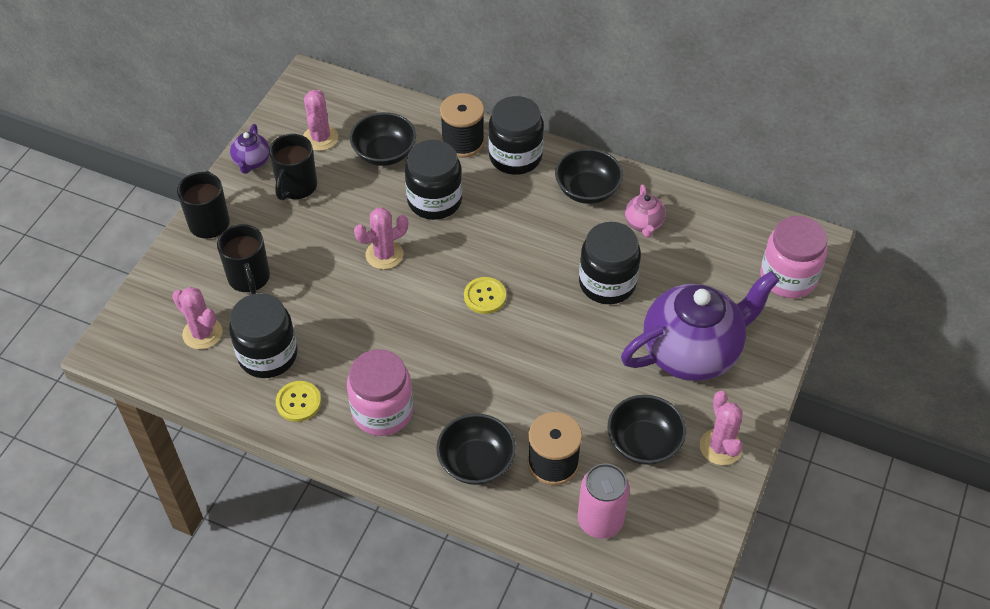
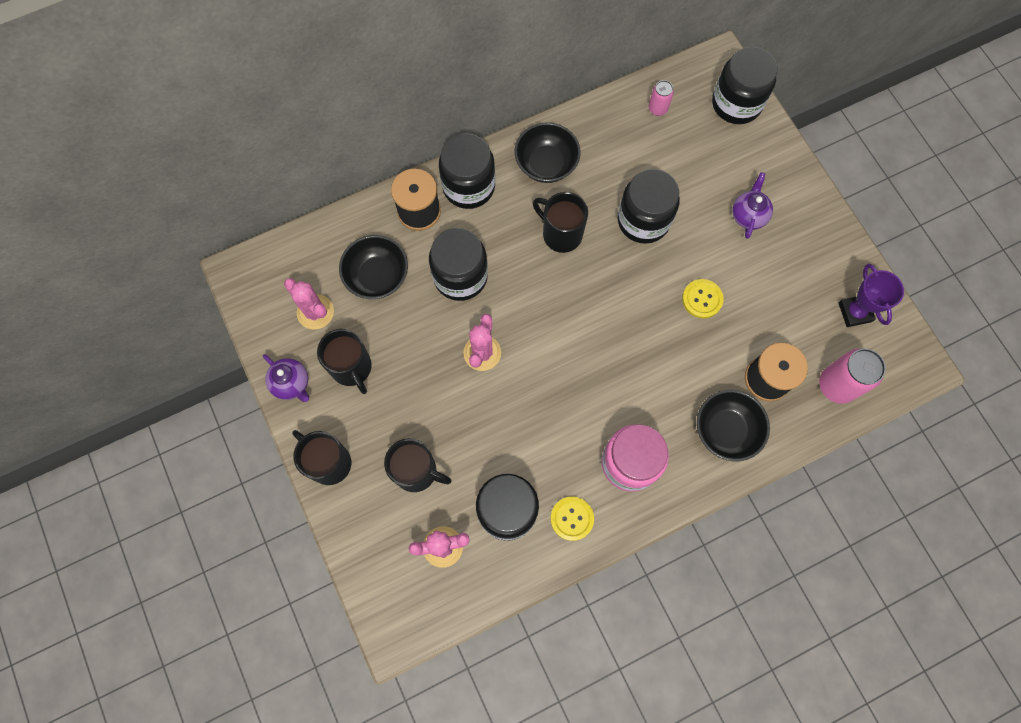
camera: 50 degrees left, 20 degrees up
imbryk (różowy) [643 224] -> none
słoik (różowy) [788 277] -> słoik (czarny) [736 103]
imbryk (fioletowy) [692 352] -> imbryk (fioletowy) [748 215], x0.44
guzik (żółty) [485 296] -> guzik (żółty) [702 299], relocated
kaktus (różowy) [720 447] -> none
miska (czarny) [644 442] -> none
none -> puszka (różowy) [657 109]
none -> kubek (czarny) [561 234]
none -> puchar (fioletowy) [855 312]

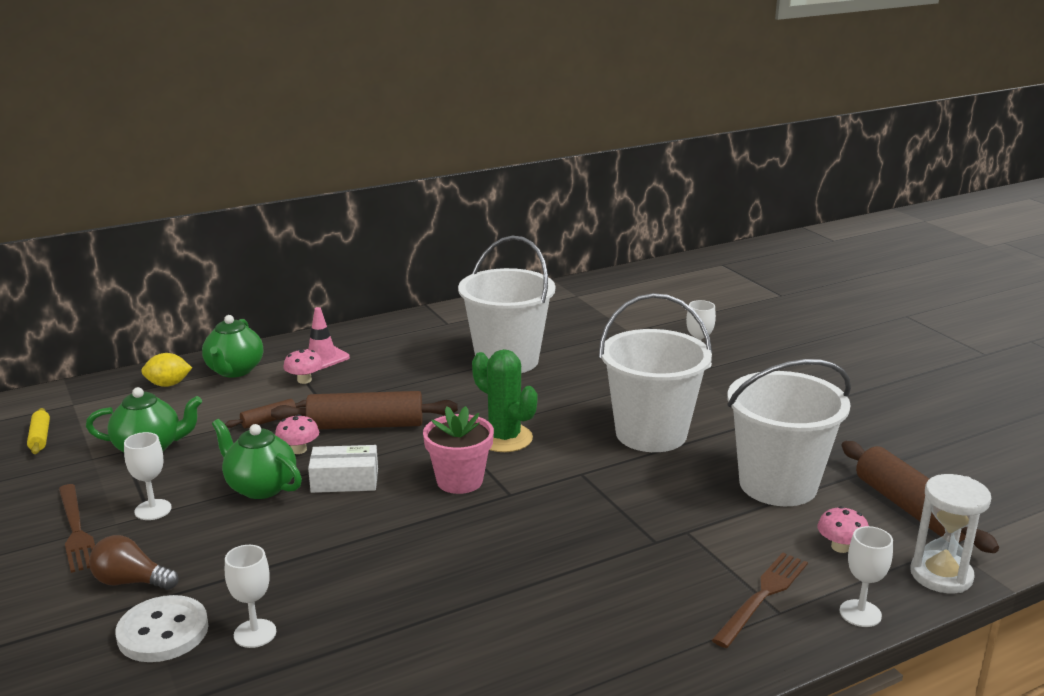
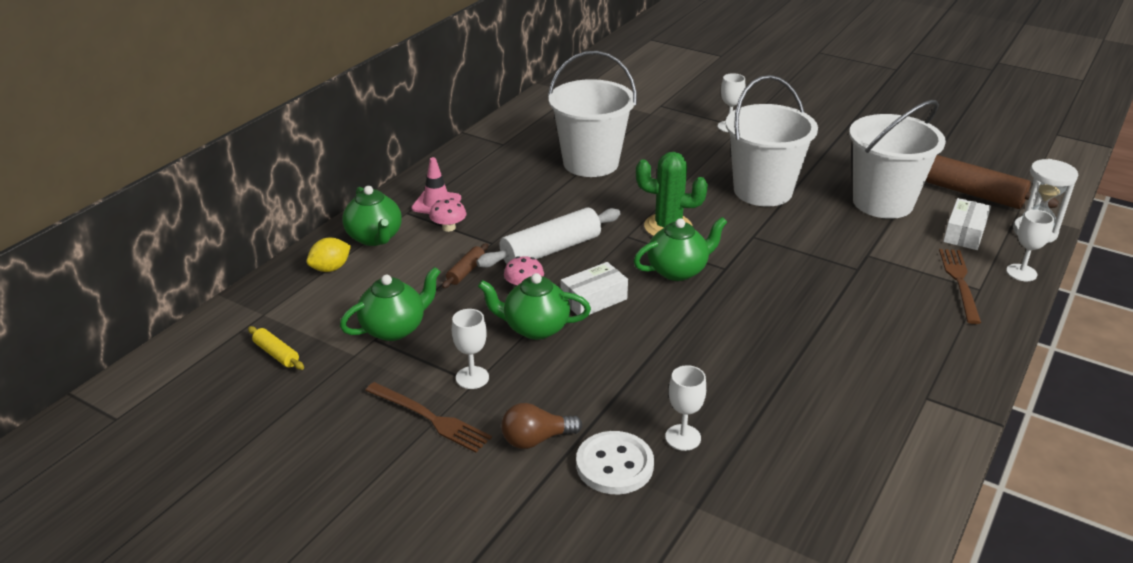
camera: 30 degrees left, 10 degrees up
wałek do ciasta (brązowy) [366 425] -> wałek do ciasta (biały) [551 250]
doniczka (różowy) [459 481] -> imbryk (zielony) [678 270]
grzyb (różowy) [840 547] -> pudełko (biały) [964 233]

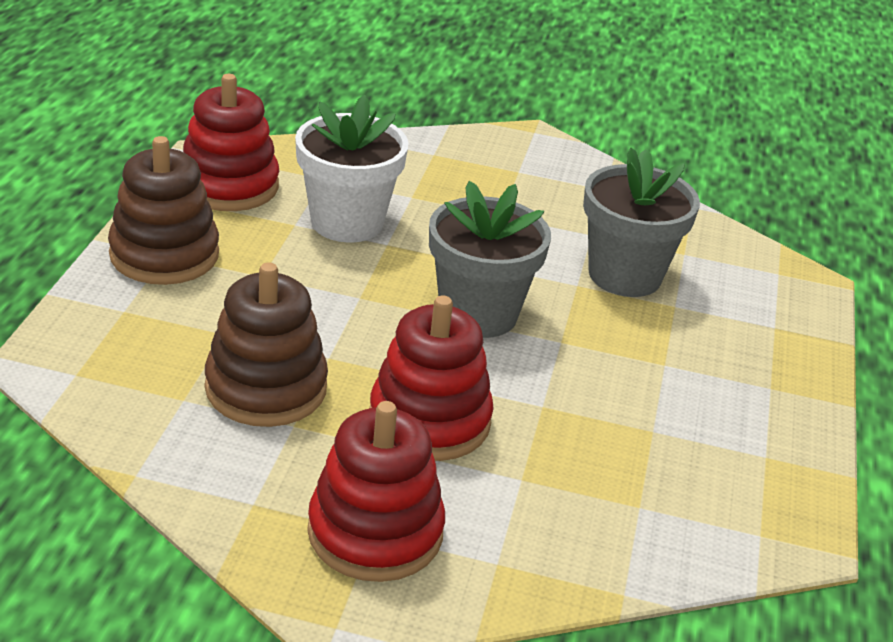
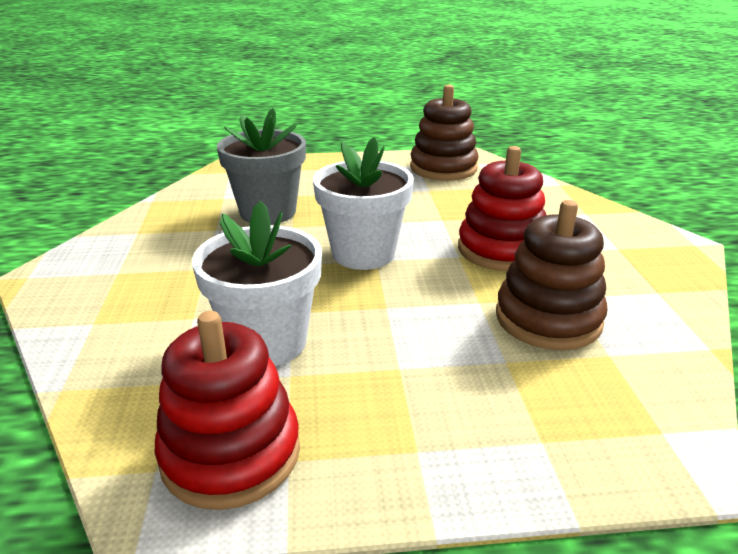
camera: 105 degrees left, 5 degrees down
zabawka nakładanka (brązowy) [164 254] -> zabawka nakładanka (brązowy) [443 168], relocated
doniczka (szary) [478 314] -> doniczka (biały) [363 253]
zabawka nakładanka (czerwony) [375 532] -> none

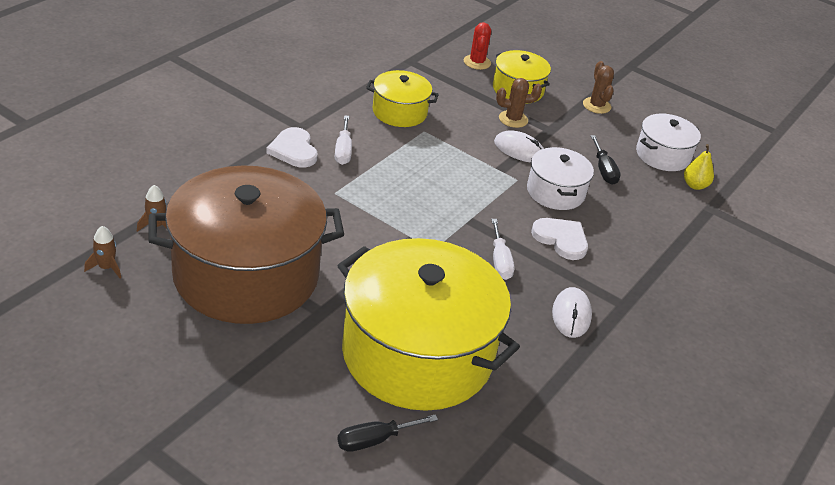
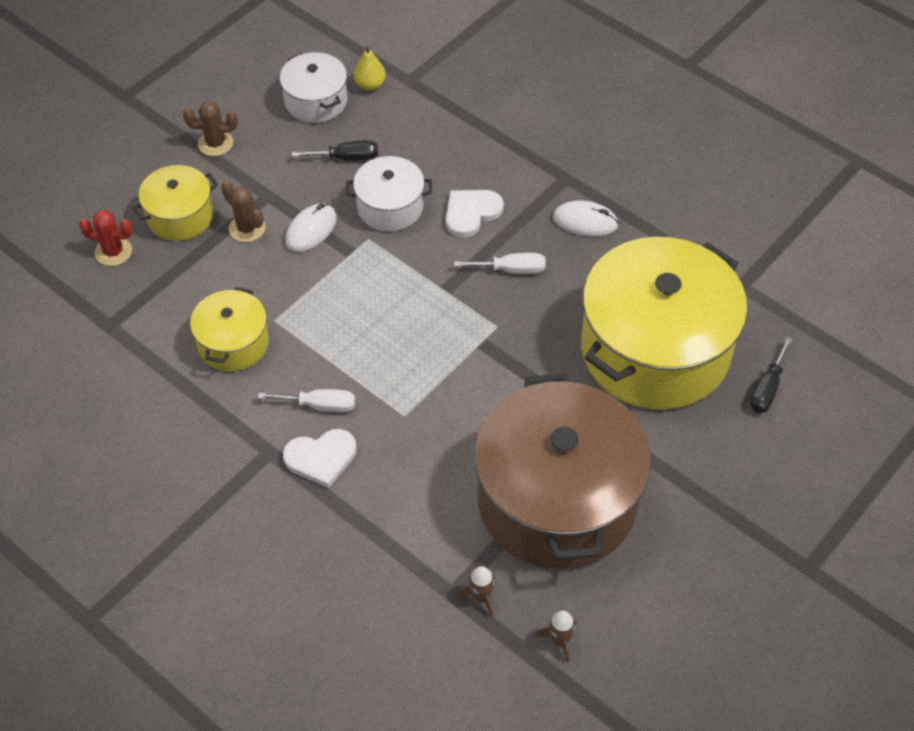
camera: 80 degrees left, 15 degrees up
kaktus (brązowy) [513 119] -> kaktus (brązowy) [247 228], 45 degrees counterclockwise
śrubokręt (czarny) [374 440] -> śrubokręt (czarny) [767 388], 45 degrees clockwise

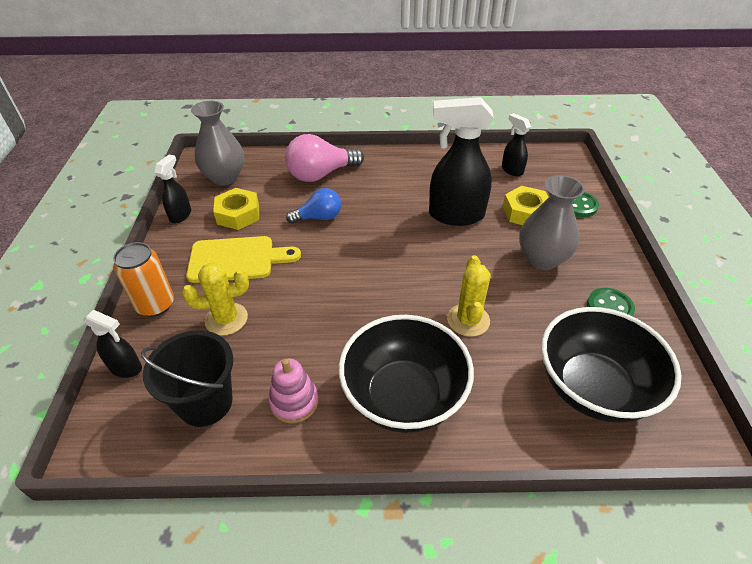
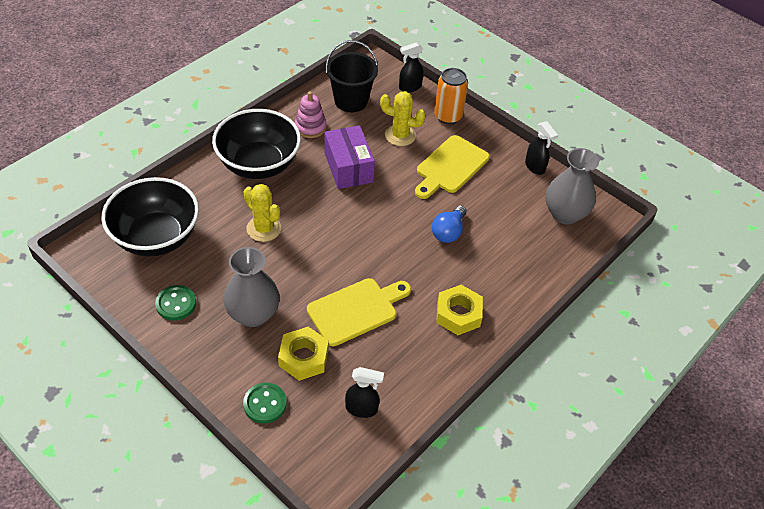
camera: 130 degrees right, 5 degrees up
spryskiwacz (czarny) [455 215] -> deska do krojenia (żółty) [356 310]
żarówka (różowy) [321 174] -> none
nakrętka (żółty) [238 214] -> nakrętka (żółty) [458 314], relocated
kaktus (żółty) [226 319] -> kaktus (żółty) [400 135], 75 degrees clockwise
none -> pudełko (fioletowy) [348 167]

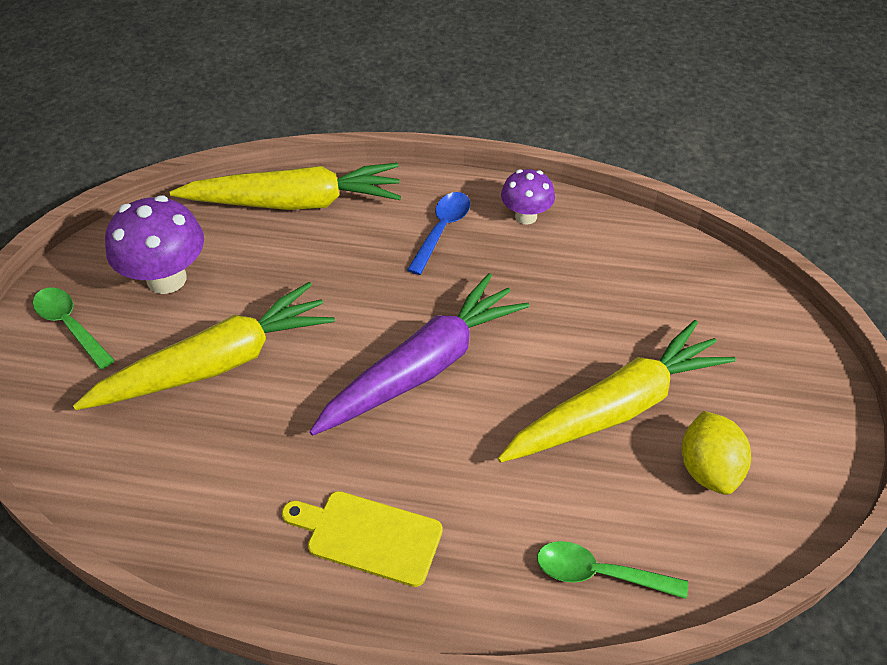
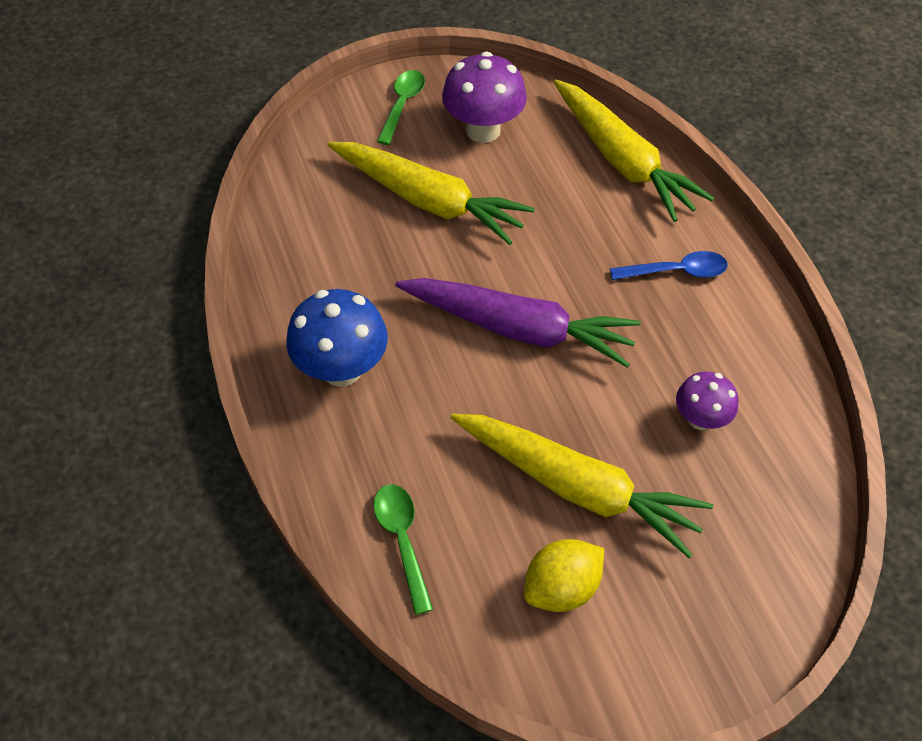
camera: 60 degrees right, 5 degrees up
grzyb (fioletowy) [526 216] -> grzyb (fioletowy) [700 419], relocated
deska do krojenia (żółty) [368 536] -> grzyb (niebieski) [342 369]

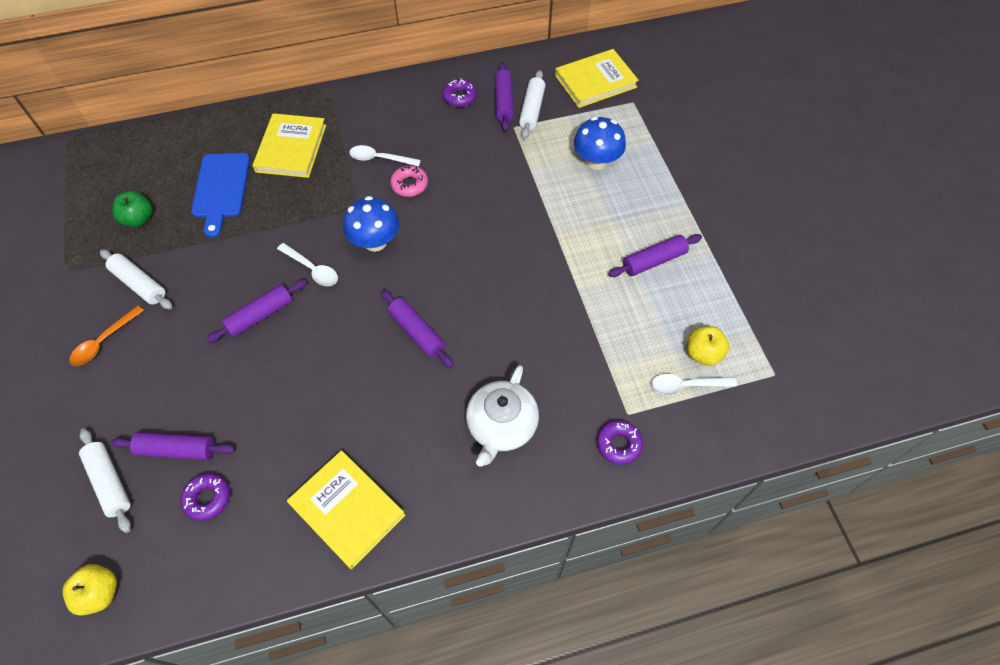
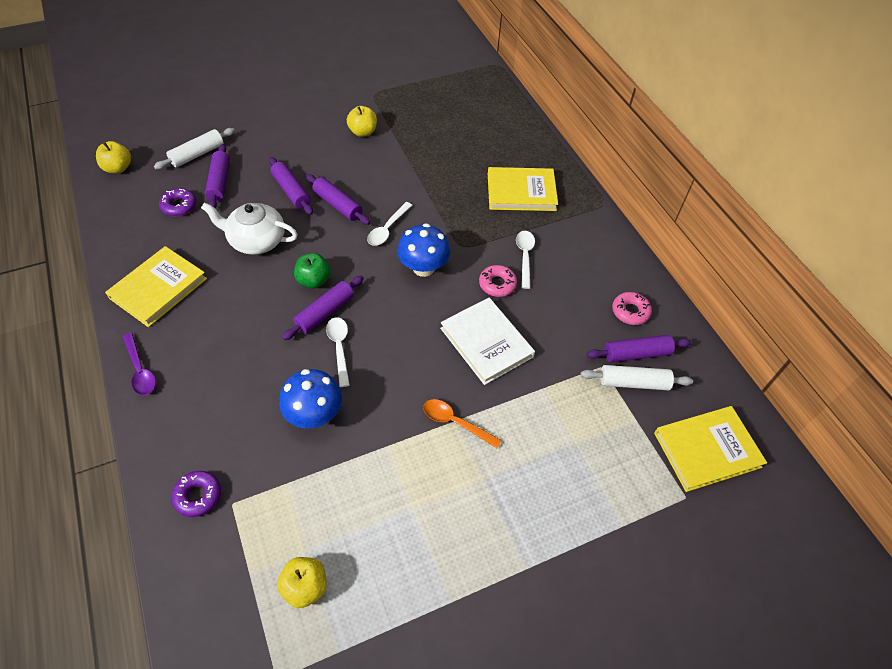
camera: 80 degrees right, 5 degrees down
książka (żółty) [595 81] -> książka (żółty) [707 450], 75 degrees counterclockwise
donut (fioletowy) [459 97] -> donut (różowy) [630 311]
grzyb (niebieski) [596 161] -> grzyb (niebieski) [314 414], relocated
deska do krojenia (niebieski) [221 189] -> none
jabłko (zielony) [139 219] -> jabłko (zielony) [314 280], relocated
wałek do ciasta (fioletowy) [654 261] -> wałek do ciasta (fioletowy) [291 191], relocated
wałek do ciasta (biały) [139 284] -> jabłko (żółty) [363 132]
łyżka (pomarańczowy) [103 342] -> łyżka (pomarańczowy) [455 422], relocated
imbryk (biały) [501 426] -> imbryk (biały) [256 240], relocated
łyżka (biały) [685 386] -> łyżka (biały) [339 347], relocated
none -> książka (biały) [486 342]
none -> łyżka (fioletowy) [140 370]

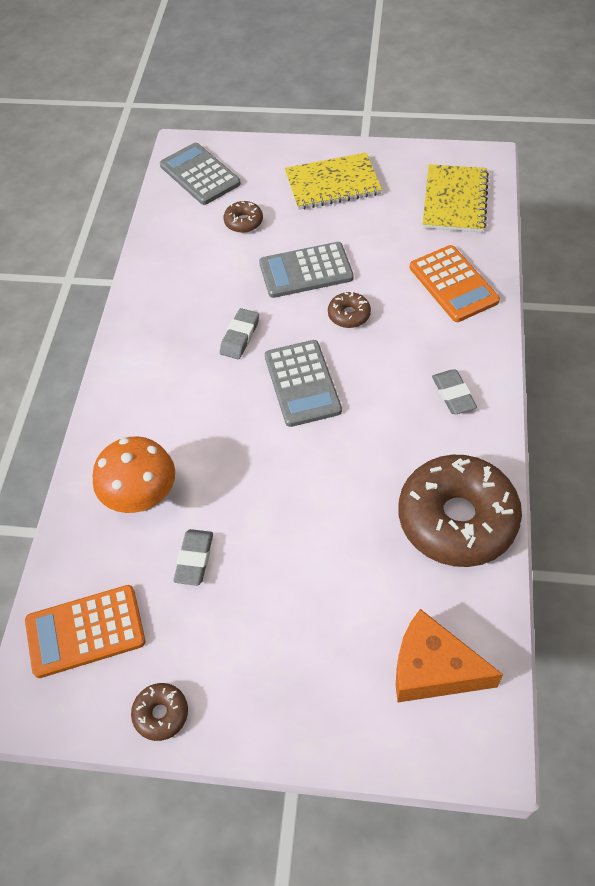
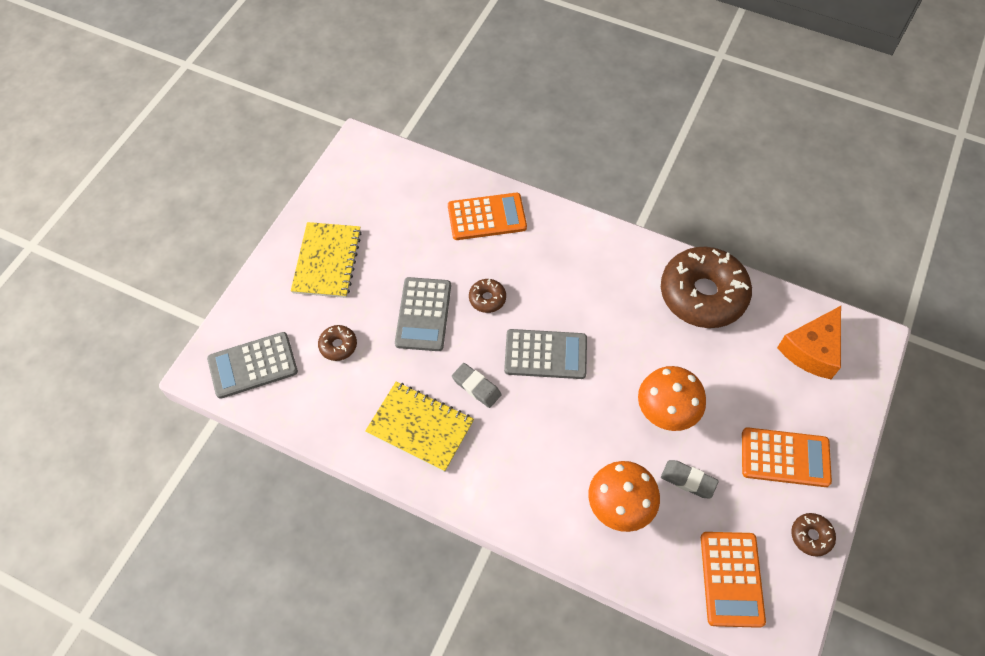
camera: 75 degrees left, 5 degrees up
zeszyt (żółty) [454 200] -> zeszyt (żółty) [420 427], relocated
gumka do mazania (szary) [453 394] -> none
none -> grzyb (pomarańczowy) [665 413]
none -> kalkulator (pomarańczowy) [785 457]

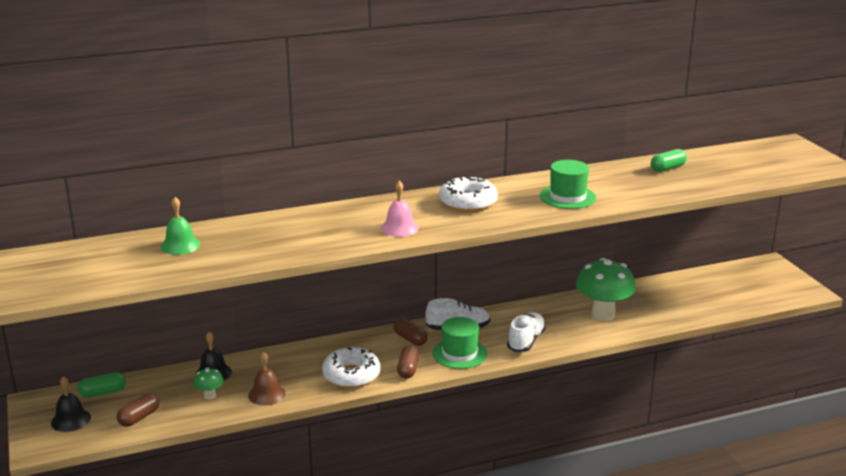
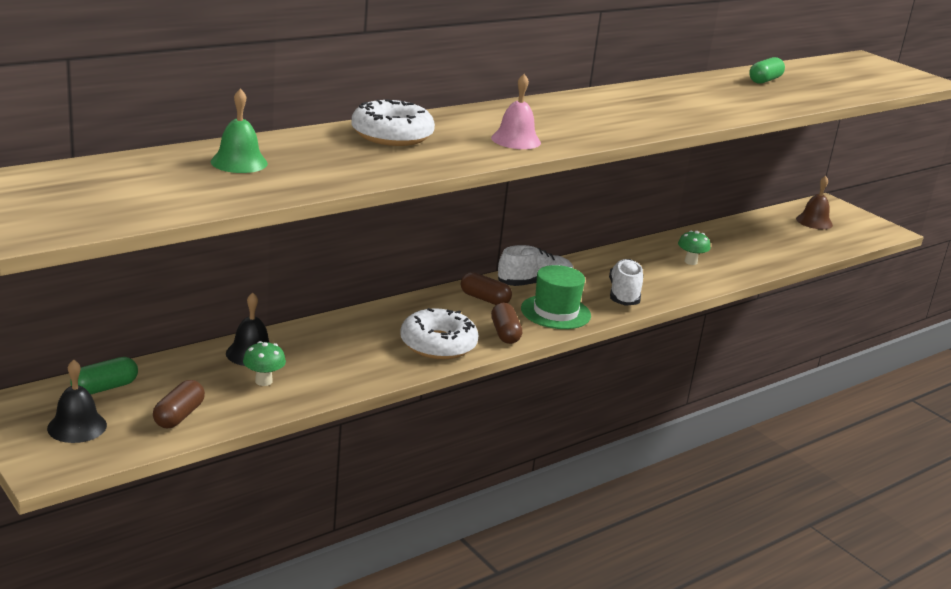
camera: 20 degrees left, 0 degrees up
kapelusz (zielony) [567 197] -> none
donut (biały) [468 202] -> donut (biały) [392 135], relocated
grzyb (zielony) [603 314] -> grzyb (zielony) [690 262], x0.45
dzwonek (brązowy) [266 394] -> dzwonek (brązowy) [814 221], relocated

